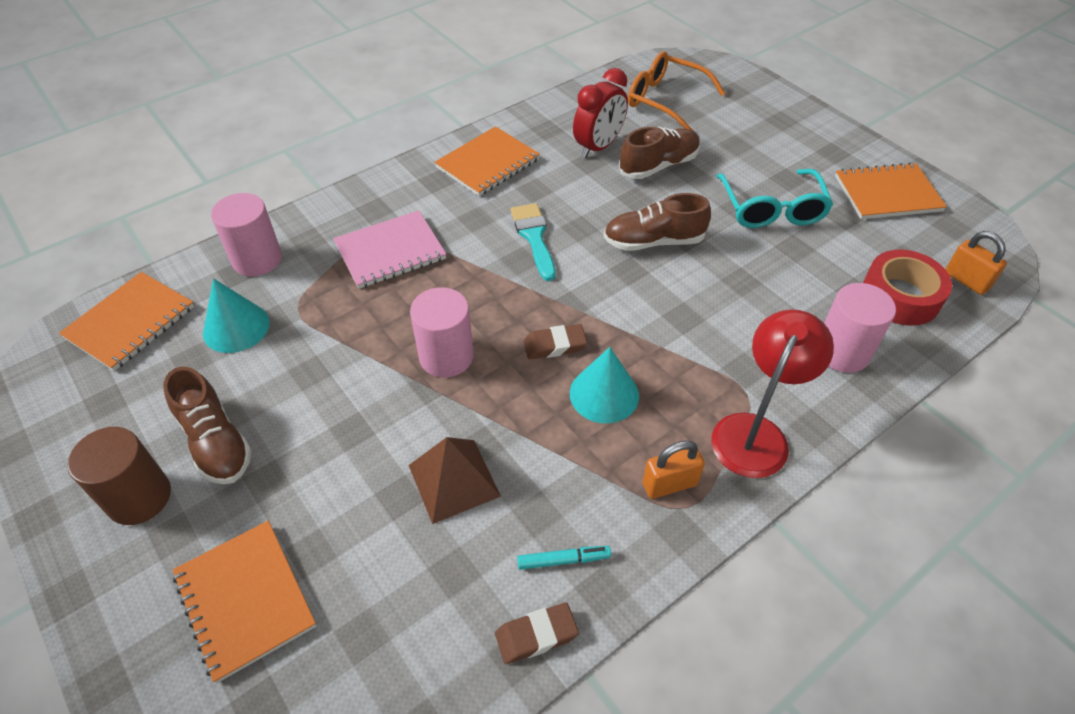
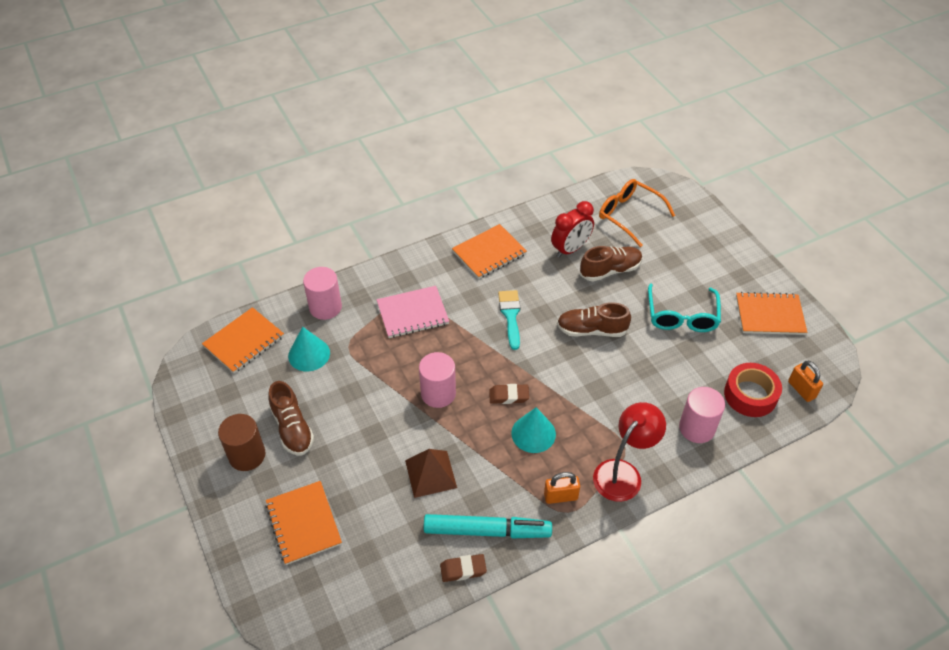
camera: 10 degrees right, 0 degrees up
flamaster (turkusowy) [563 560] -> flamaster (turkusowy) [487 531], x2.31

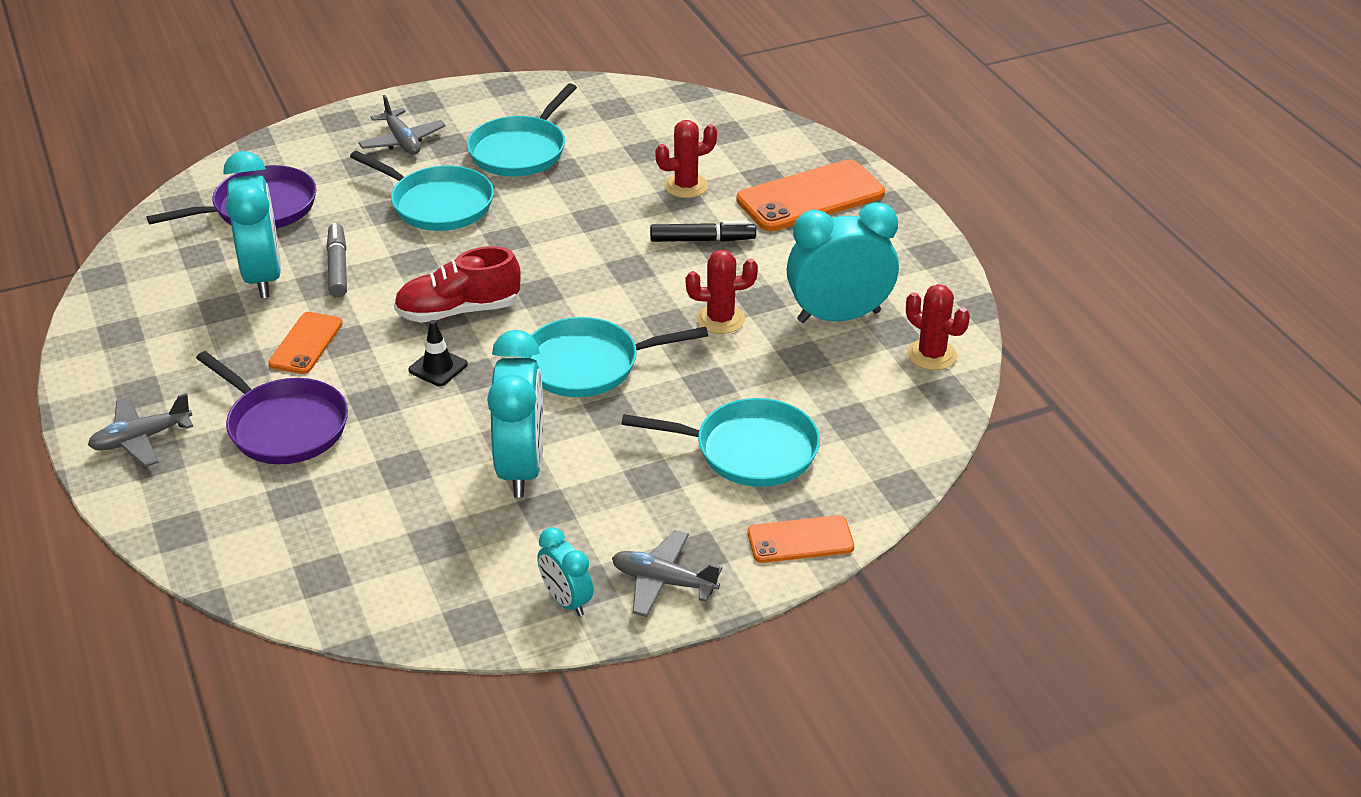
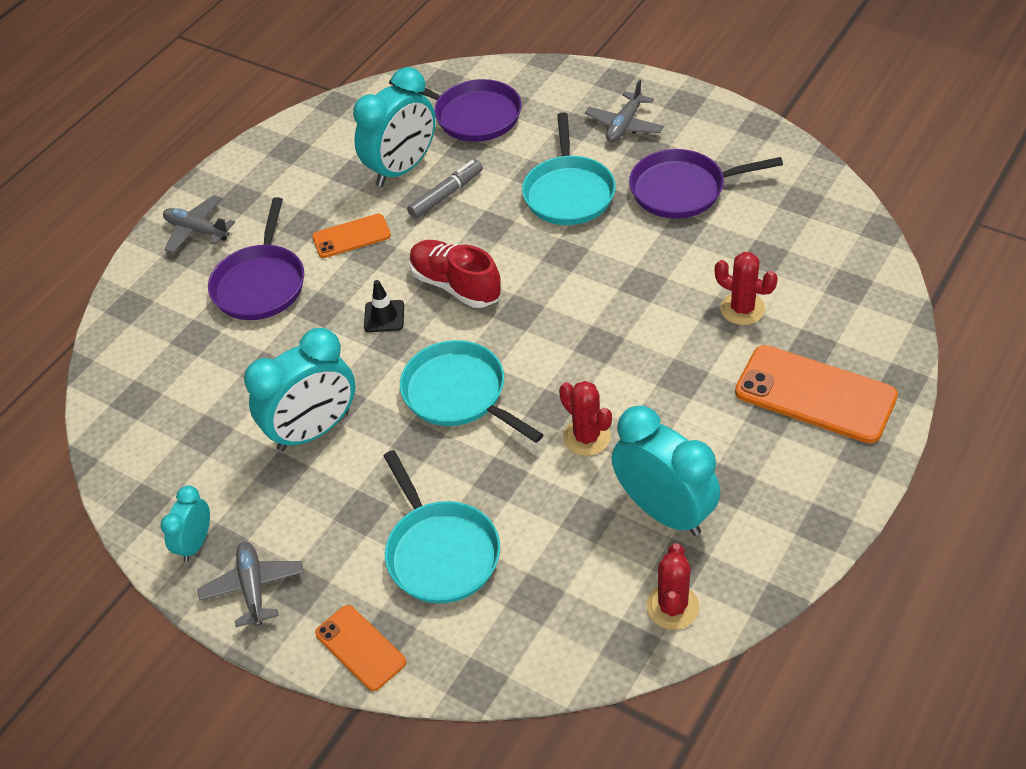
camera: 60 degrees right, 10 degrees up
patelnia (turkusowy) [520 151] -> patelnia (fioletowy) [682 190]
flamaster (czarny) [702 240] -> none

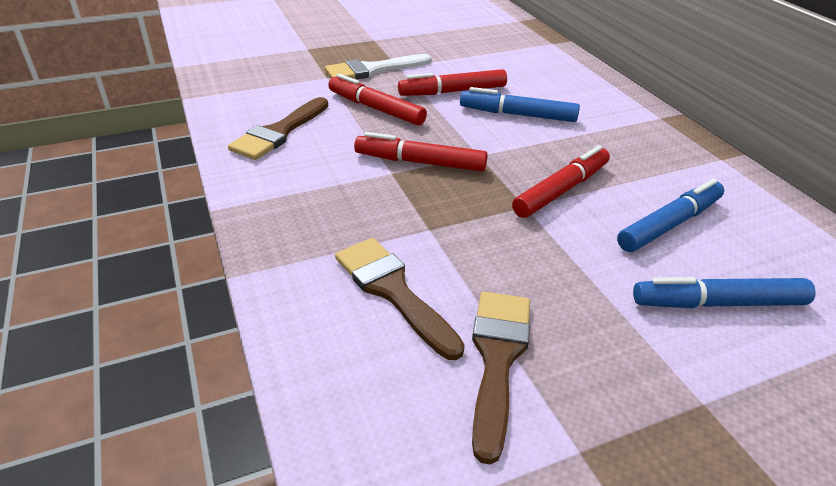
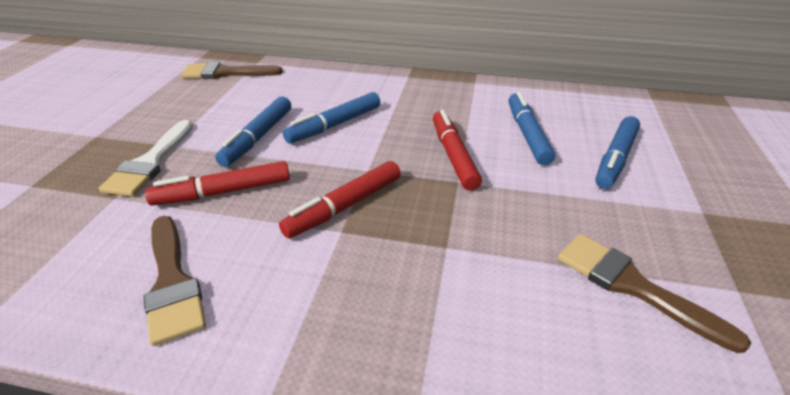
camera: 55 degrees left, 0 degrees up
flamaster (czerwony) [452 92] -> flamaster (niebieski) [258 137]
pędzel (brązowy) [393 291] -> pędzel (brązowy) [226 73], relocated

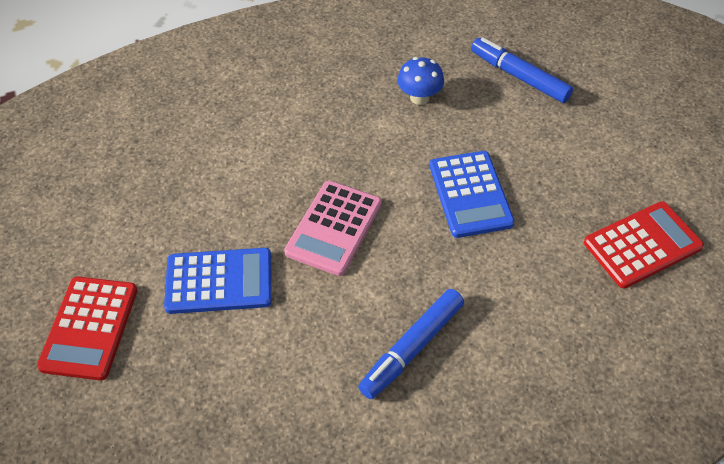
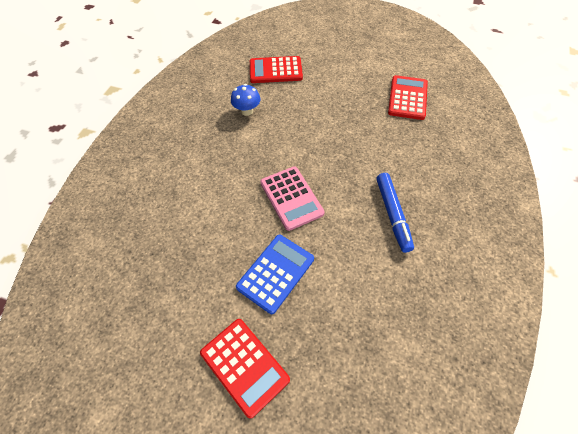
camera: 50 degrees left, 5 degrees up
flamaster (niebieski) [519 76] -> kalkulator (czerwony) [275 70]
kalkulator (niebieski) [470 194] -> none

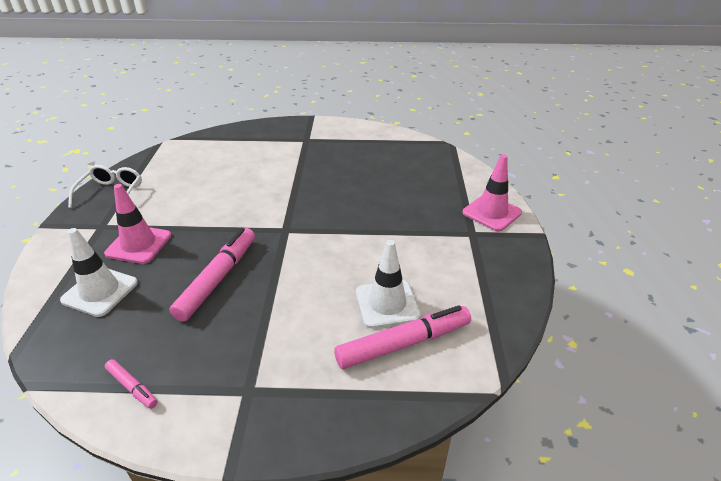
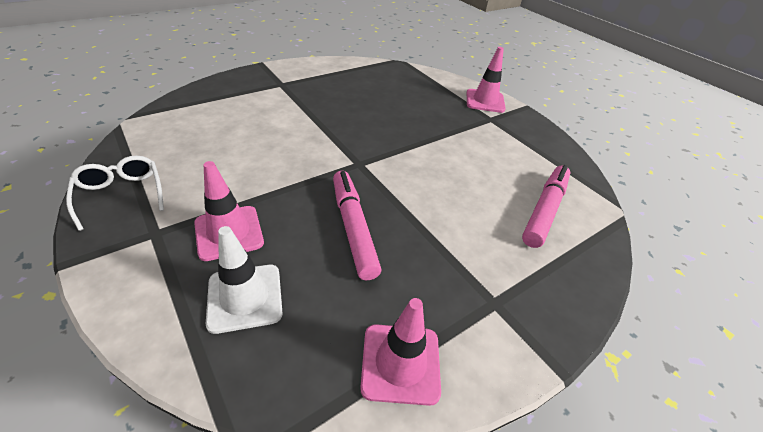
camera: 40 degrees left, 5 degrees up
pachołek (biały) [387 304] -> none
flamaster (różowy) [132 387] -> pachołek (różowy) [400 363]

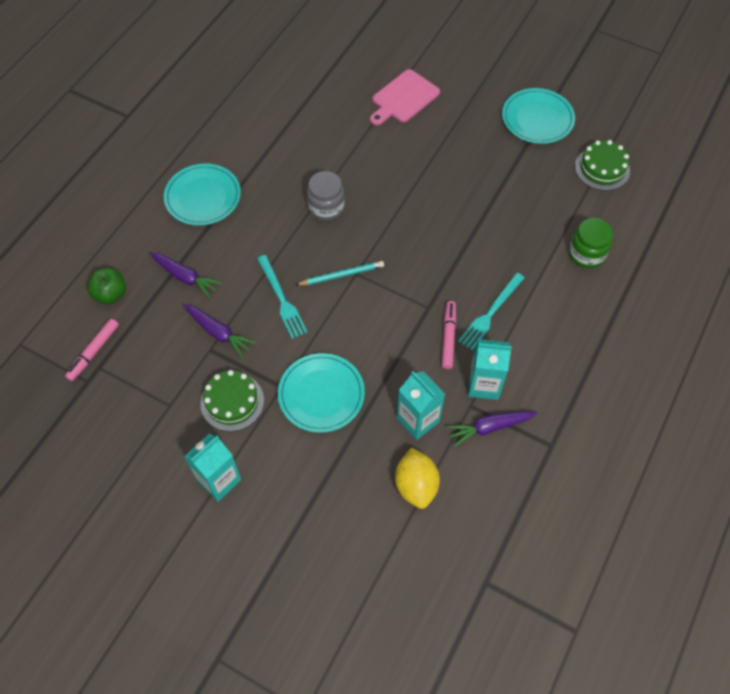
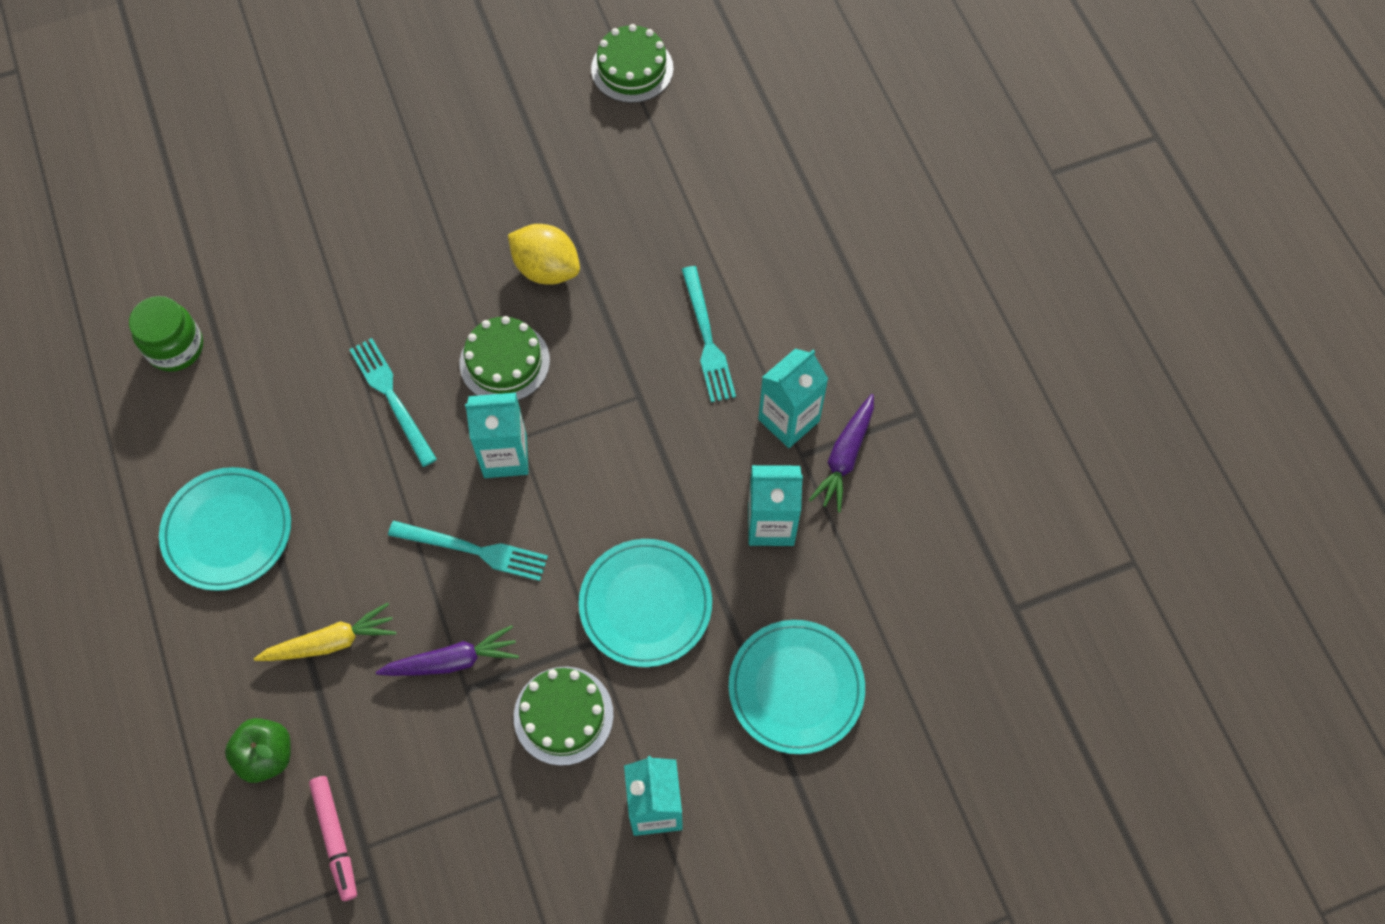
camera: 50 degrees left, 5 degrees up
deska do krojenia (różowy) [403 98] -> none
talerz (turkusowy) [537 119] -> talerz (turkusowy) [796 688], relocated
słoik (szary) [326 207] -> widelec (turkusowy) [391 398]
słoik (zielony) [586 254] -> słoik (zielony) [175 347], relocated
marchewka (fioletowy) [185 277] -> marchewka (żółty) [331 642]
ołówek (turkusowy) [341 275] -> karton mleka (turkusowy) [505 456]
flamaster (różowy) [448 337] -> none
cytryna (żółty) [416 485] -> cytryna (żółty) [546 269], relocated
none -> tort (zielony) [504 362]

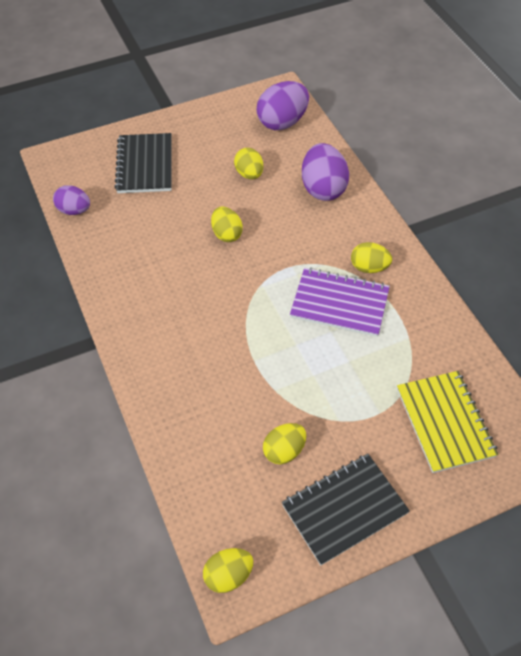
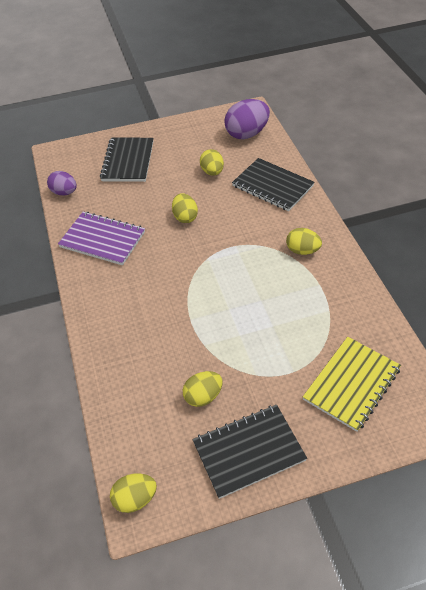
camera: 10 degrees right, 5 degrees down
jajko (fioletowy) [323 188] -> zeszyt (czarny) [272 186]
zeszyt (fioletowy) [339 303] -> zeszyt (fioletowy) [102 239], relocated
zeszyt (żółty) [445 422] -> zeszyt (żółty) [351 384], 45 degrees clockwise

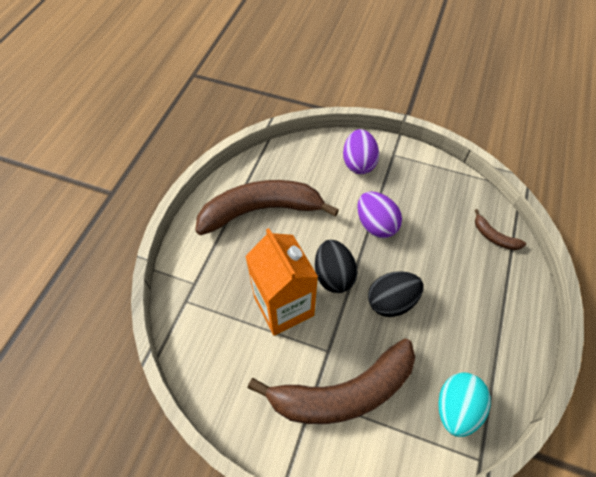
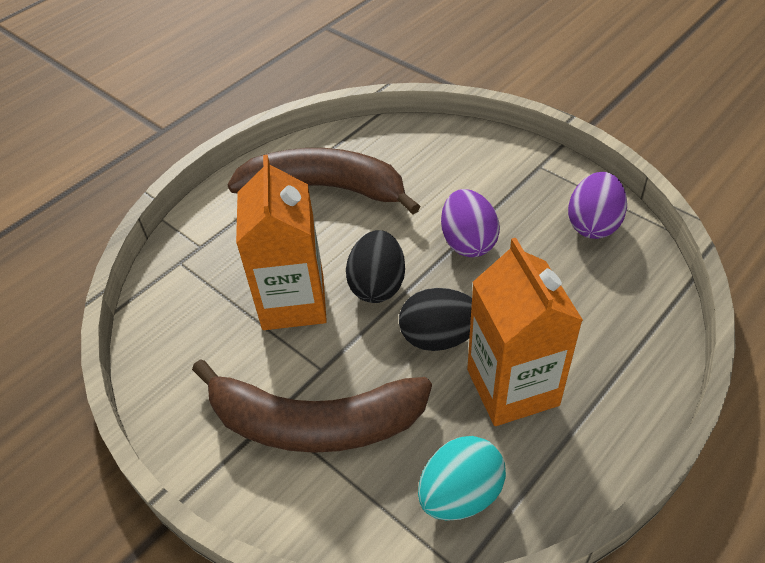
camera: 25 degrees right, 10 degrees down
jajko (fioletowy) [358 163] -> jajko (fioletowy) [593 224], relocated
banan (brązowy) [494 237] -> none
none -> karton mleka (pomarańczowy) [512 387]

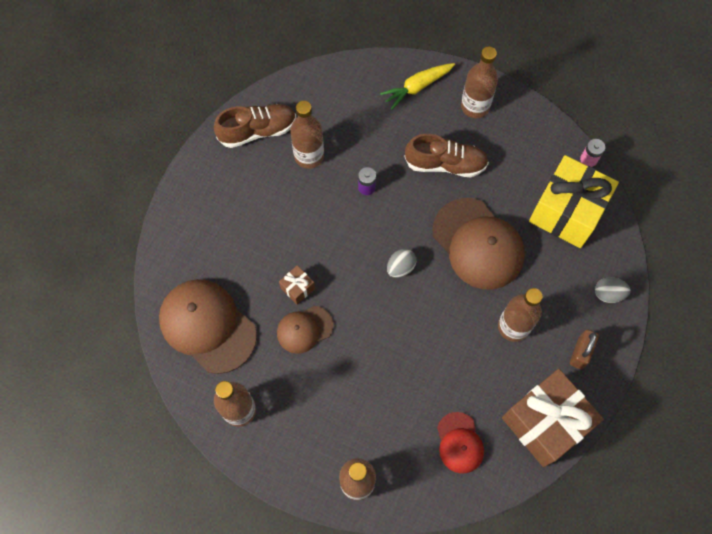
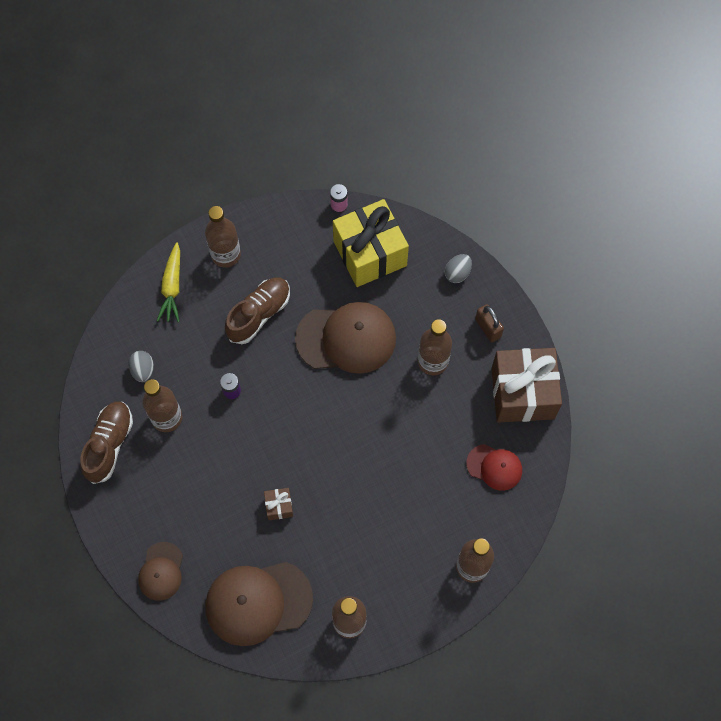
camera: 55 degrees left, 0 degrees up
jajko (szary) [400 267] -> jajko (szary) [143 370], relocated
czapka (brązowy) [304 329] -> czapka (brązowy) [161 571], relocated

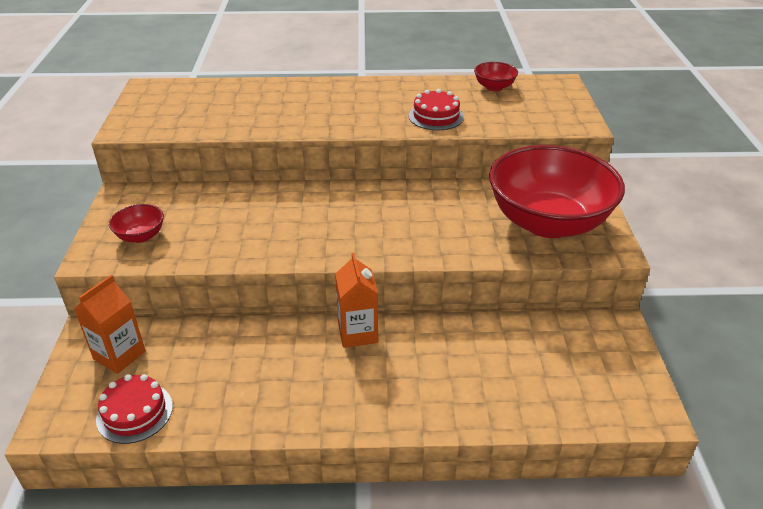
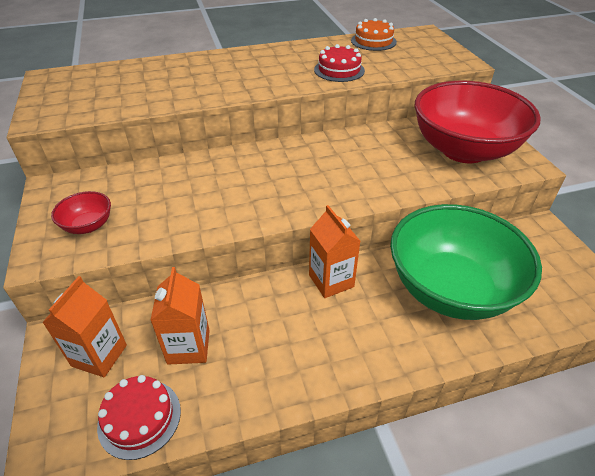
camera: 15 degrees left, 5 degrees up
miska (czerwony) [494 87] -> tort (pomarańczowy) [373 41]
none -> miska (zielony) [450 289]
none -> karton mleka (pomarańczowy) [188 347]

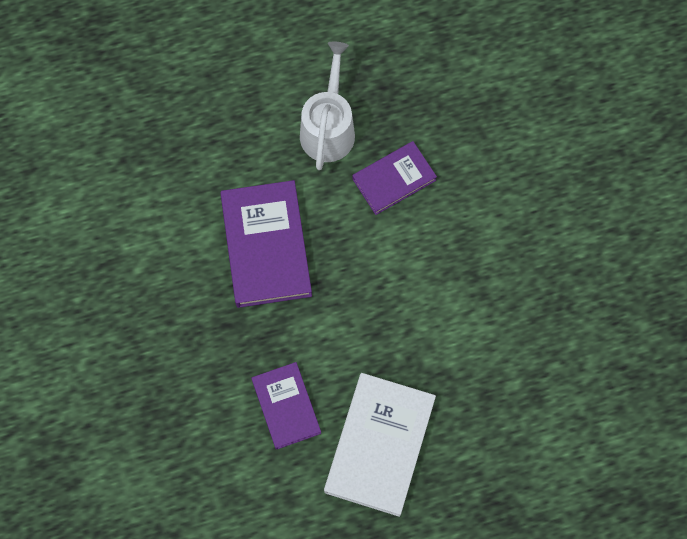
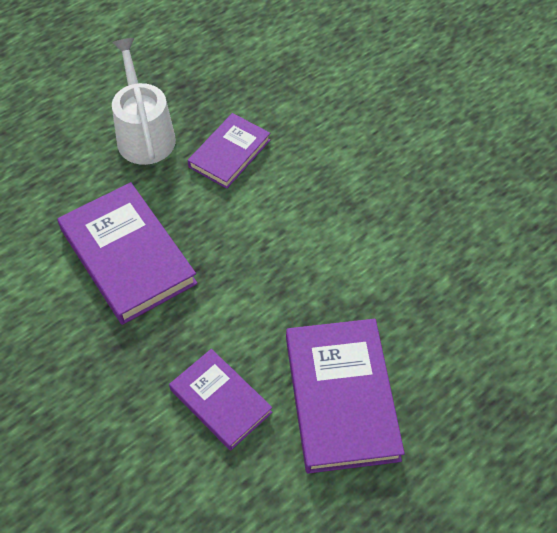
camera: 25 degrees left, 15 degrees down
książka (biały) [380 445] -> książka (fioletowy) [341 397]

